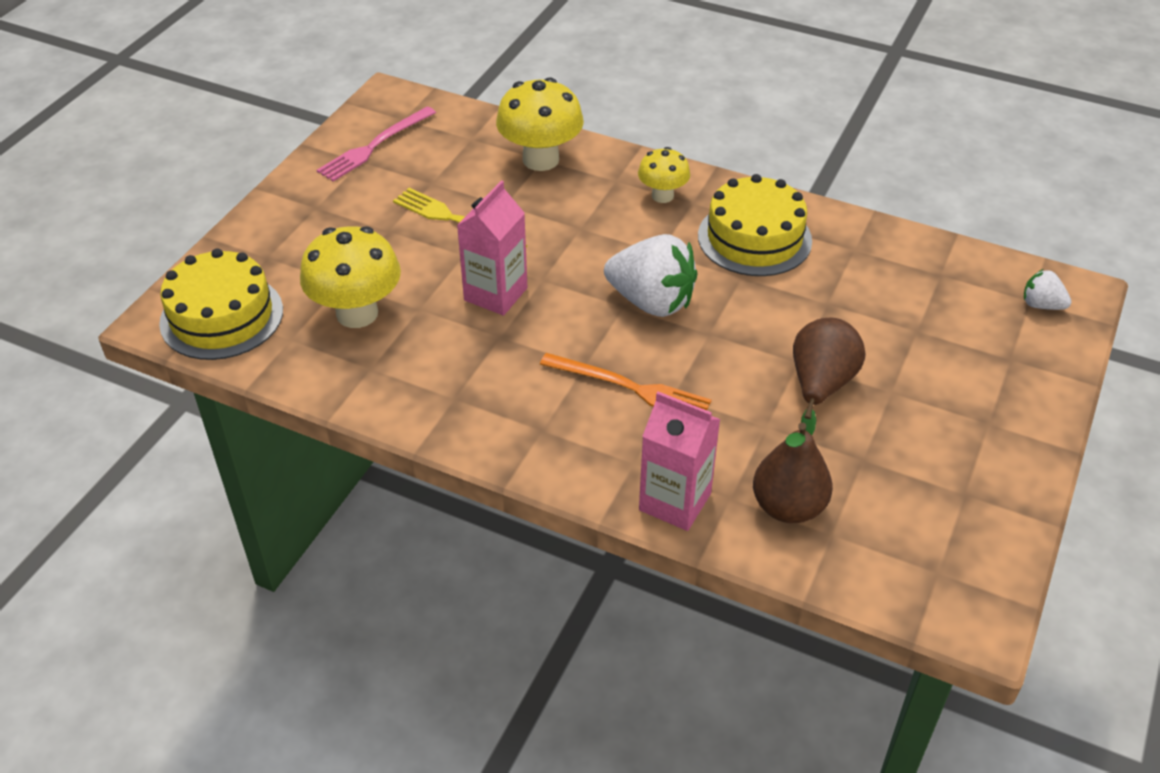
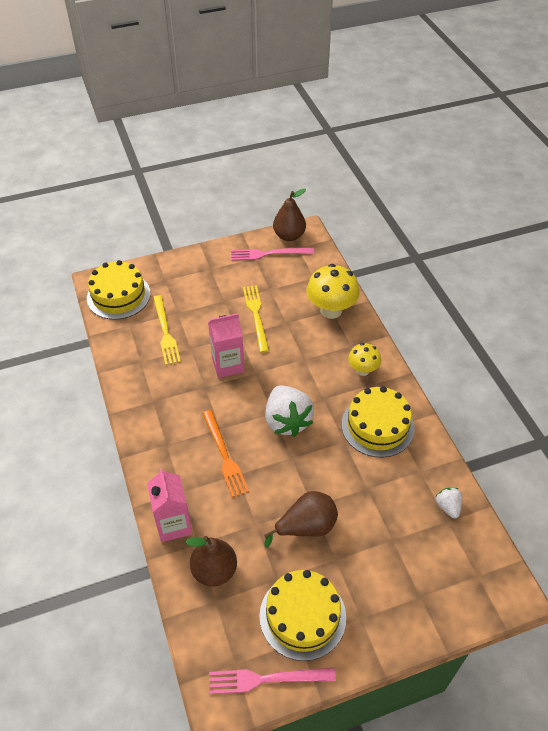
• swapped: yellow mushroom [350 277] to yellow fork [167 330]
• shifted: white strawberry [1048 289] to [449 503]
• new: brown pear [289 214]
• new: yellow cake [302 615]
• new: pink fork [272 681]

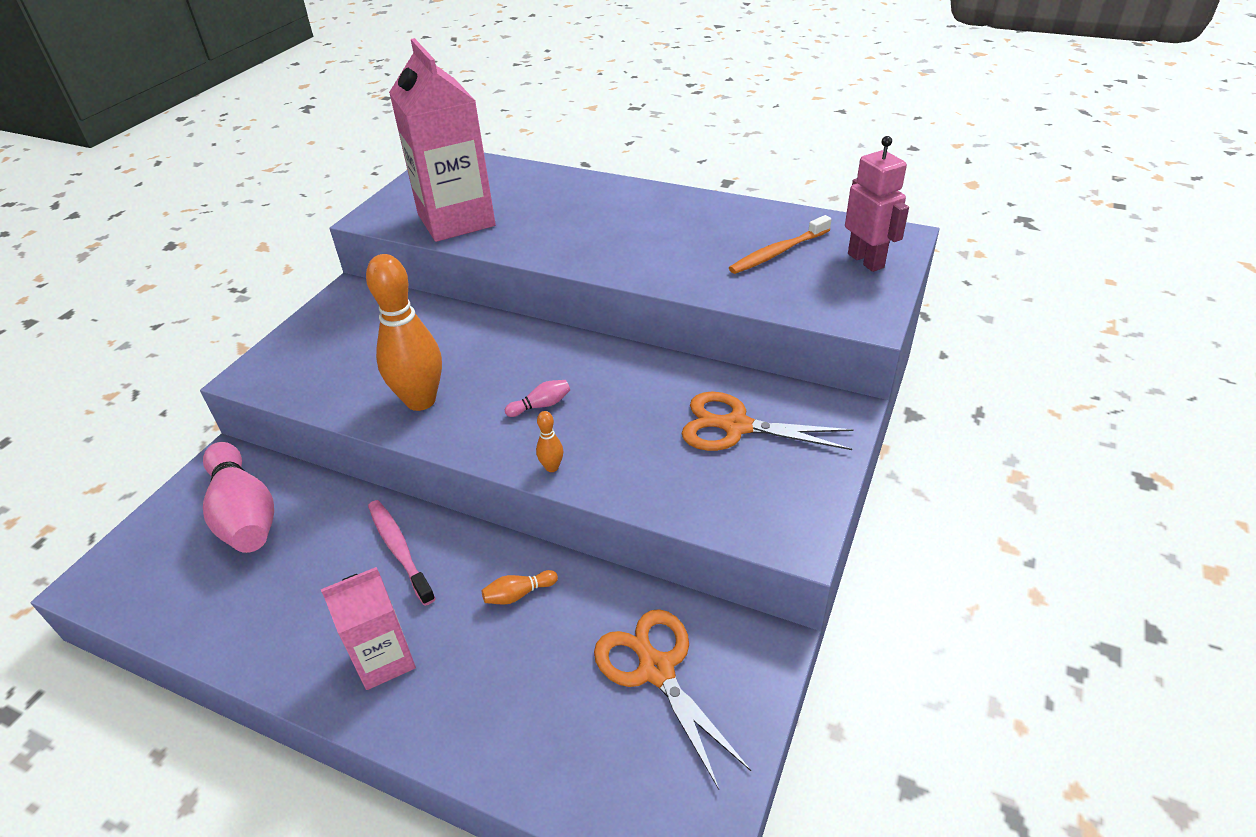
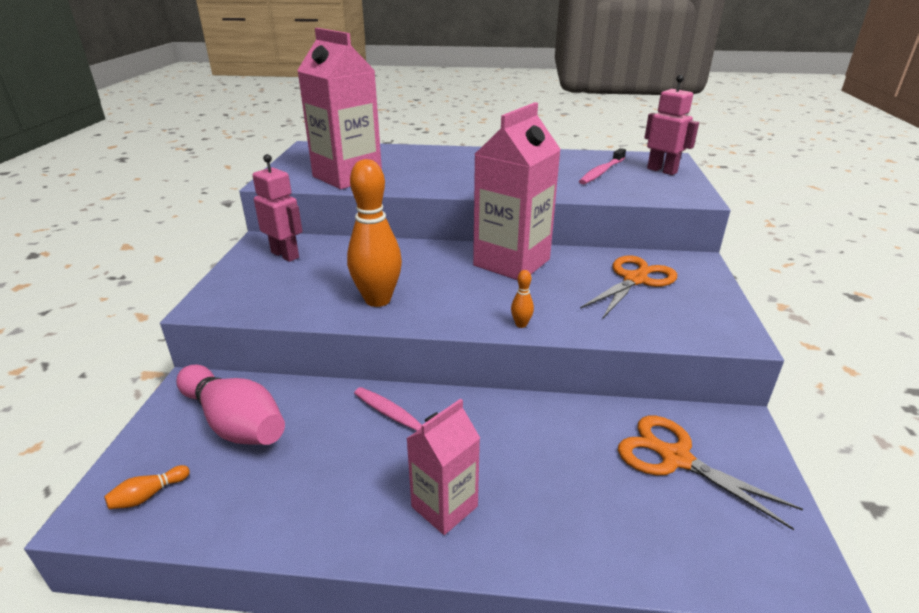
• repainted: orange toothbrush [780 244] to pink toothbrush [602 166]
• gone: pink bowling pin [537 398]
• rotated: orange scissors [767 421] = [628 287] 135 degrees clockwise
• shifted: orange bowling pin [520 587] to [147 487]
• new: pink carton [517 191]
• new: pink robot [278 208]

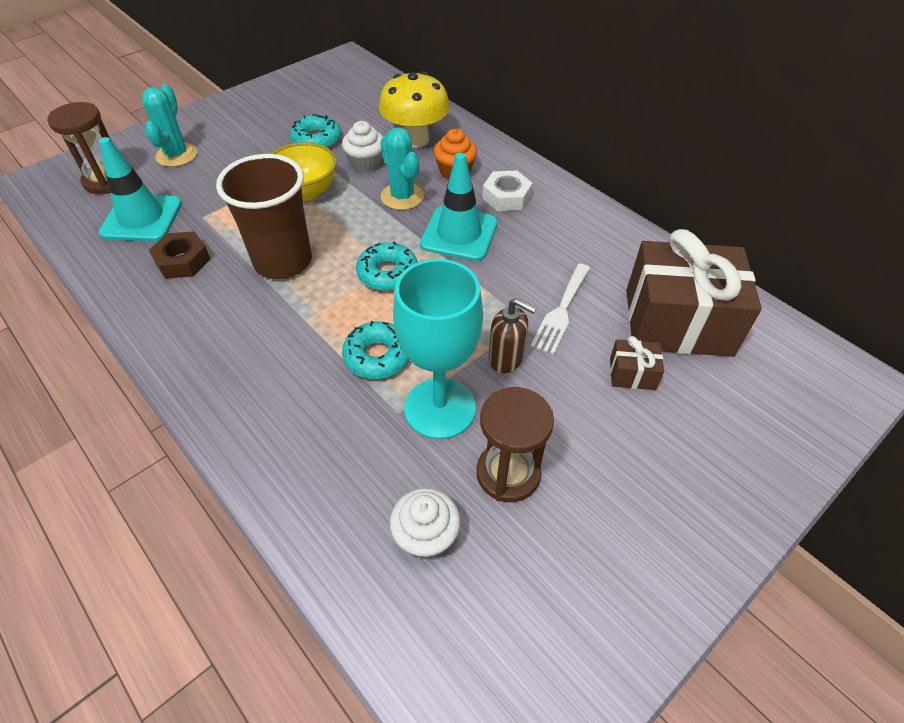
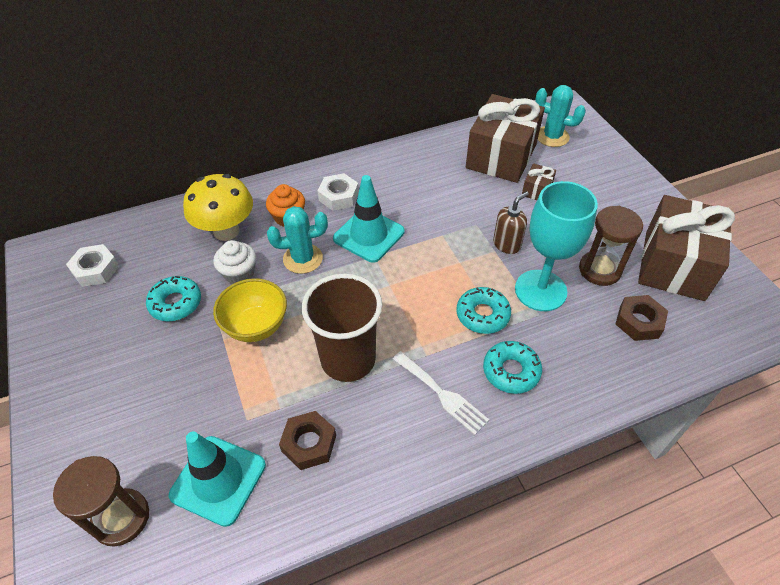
• shifted: turquoise cactus [170 125] to [560 116]
• shifted: turquoise donut [387 266] to [512 367]
• shifted: white fork [560 309] to [441 393]
• swapped: white cupcake [425 523] to brown nut [642 318]
• new: brown gift [686 248]
• new: white nut [92 265]

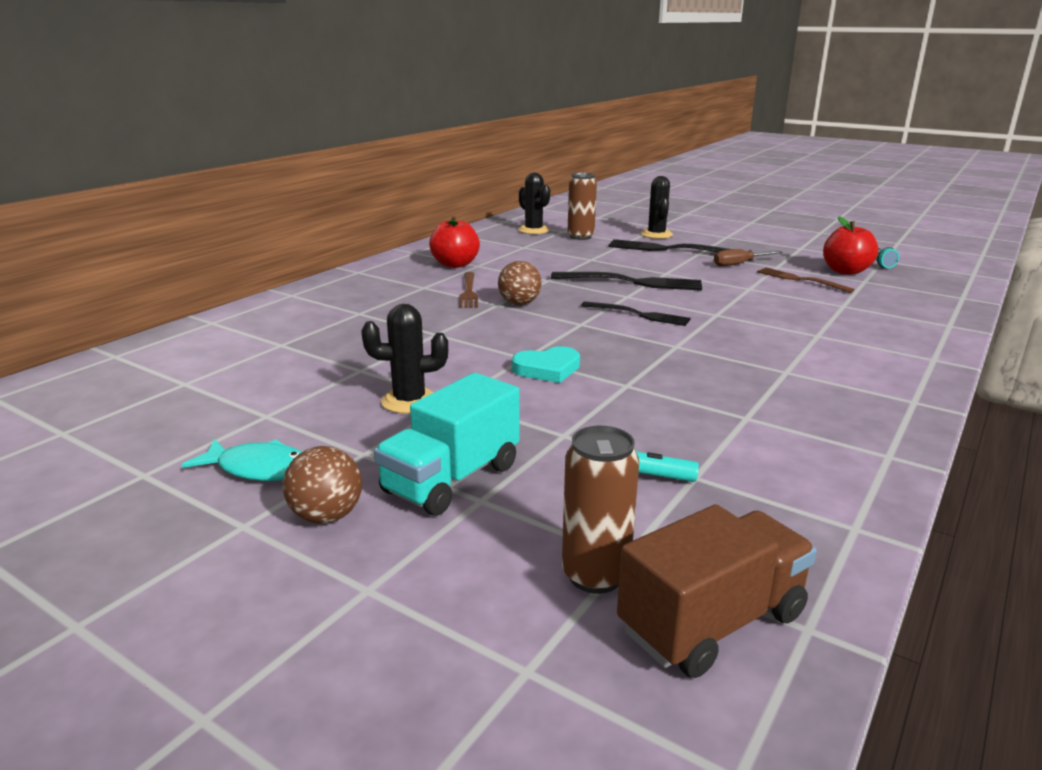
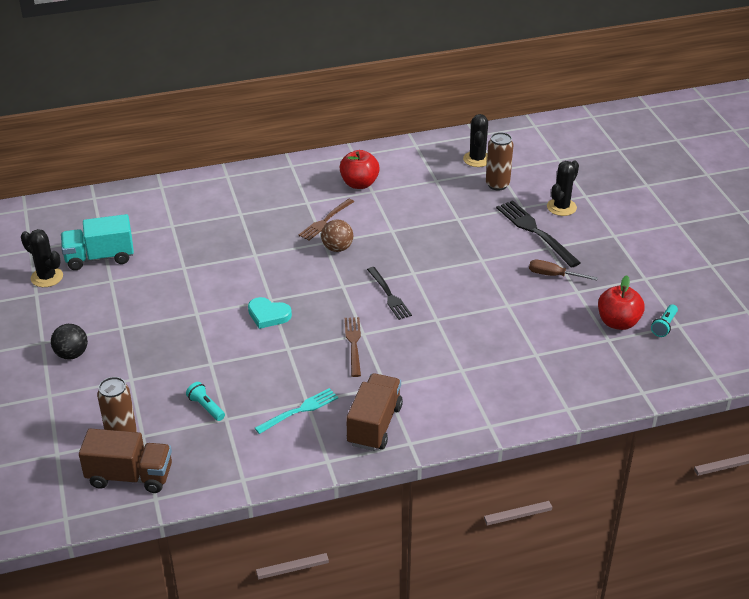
• shifted: brown fork [806 280] to [353 347]
• gone: black fork [626 281]
• shifted: black cactus [404 359] to [42 258]
• shifted: turquoise truck [447 444] to [97 242]
• gone: turquoise fish [242 460]
• repainted: brown ball [322 485] to black ball [69 341]
• new: brown truck [374 412]
• new: turquoise fork [296 411]

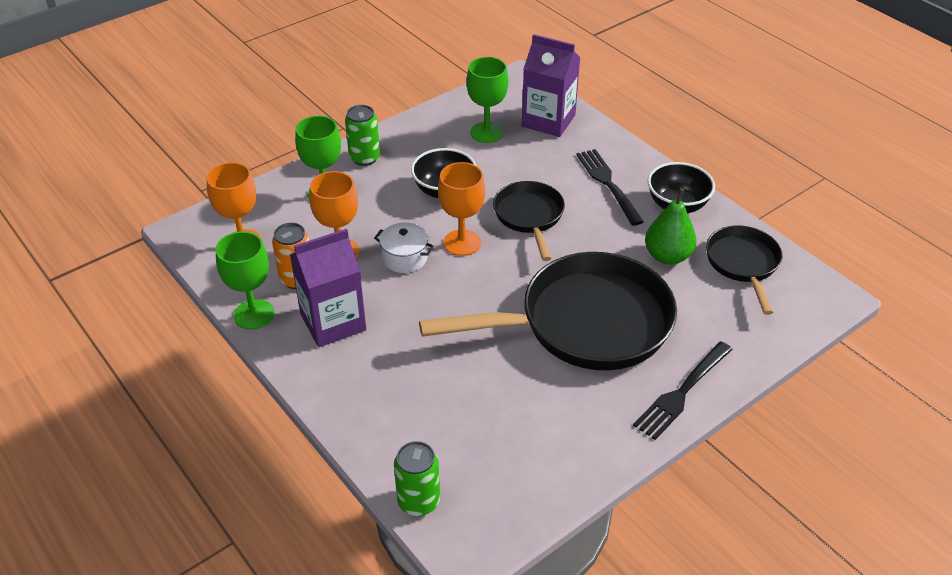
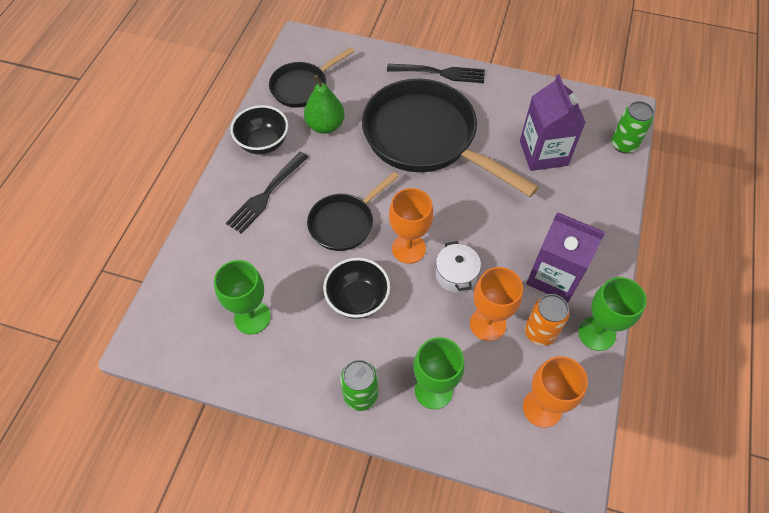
• shifted: purple carton [551 85] to [553 122]

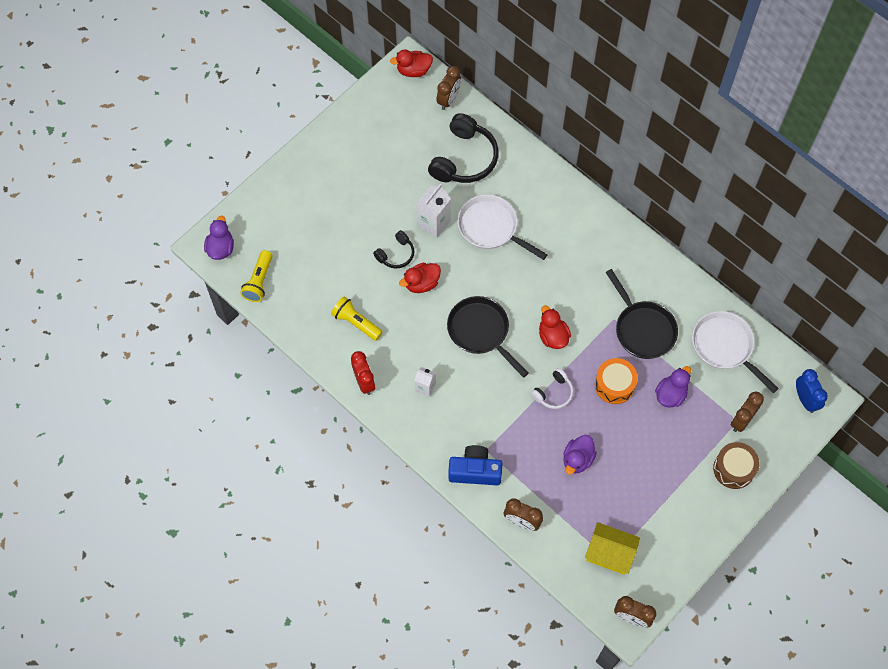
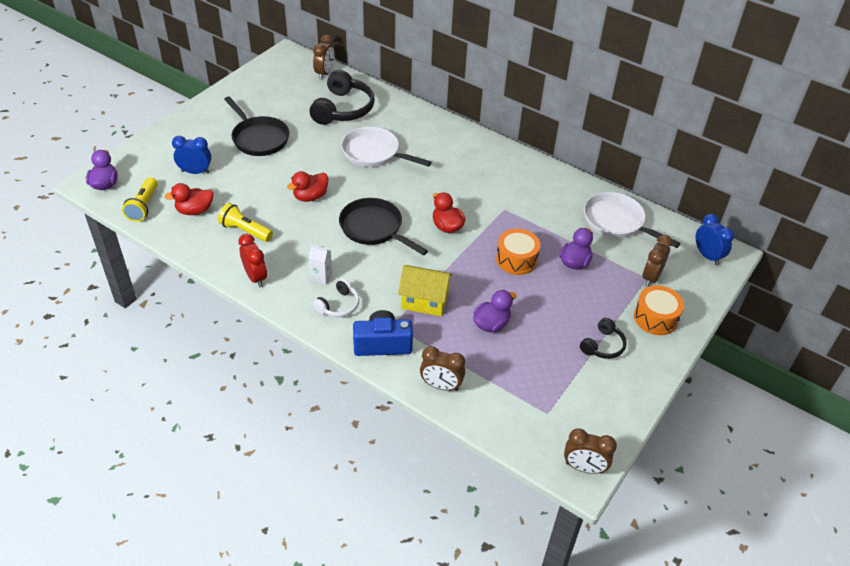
• shifted: red duck [411 63] to [189 199]
• gone: white carton [433 211]
• shifted: black headphones [393 249] to [603 338]
• shifted: black pan [642 314] to [256 126]
• shifted: white headphones [552 388] to [336 297]
• rotated: purple duck [580 455] = [495 311] 150 degrees counterclockwise
• repainted: brown drum [736 465] to orange drum [659 310]
• shifted: yellow house [612 548] to [425 291]
• new: blue clock [191 155]

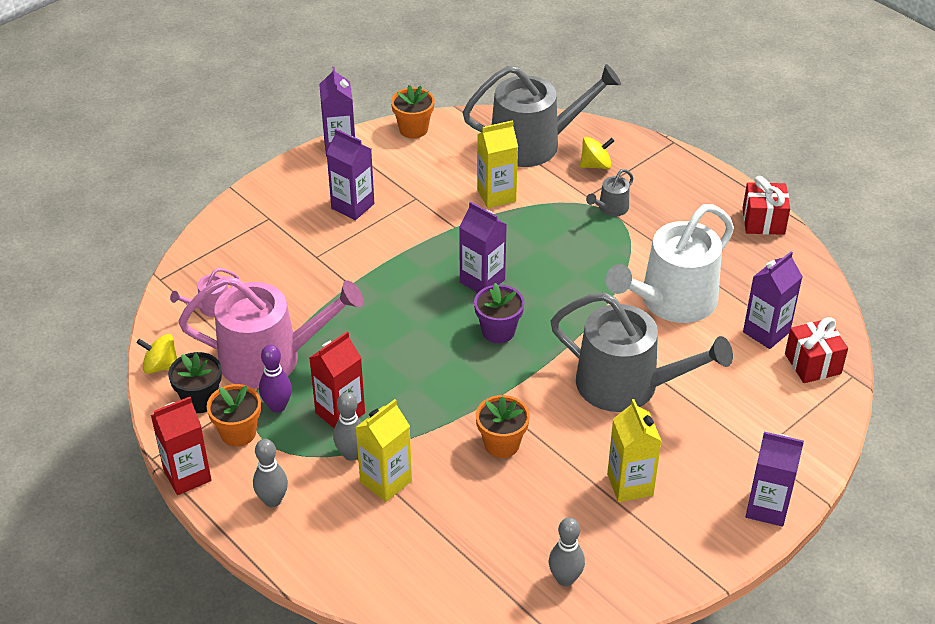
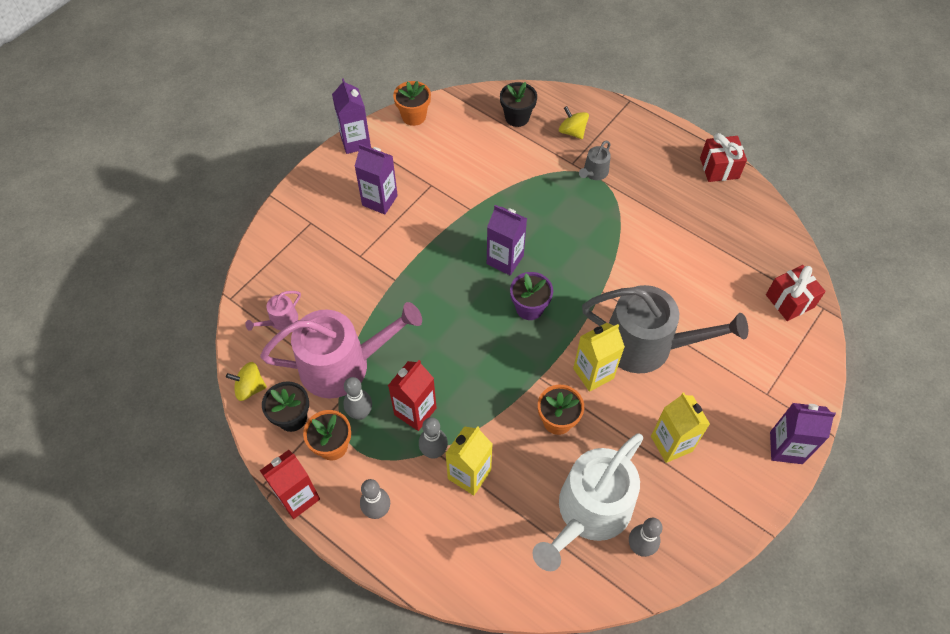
• swapped: grey watering can [542 115] to black flower pot [518 104]
• shifted: yellow carton [497 164] to [599 357]
• rotated: yellow spinning top [597 153] = [574 122] 105 degrees counterclockwise
• shifted: white watering can [670 263] to [587 502]
• gone: purple carton [773 300]
• repainted: purple bowling pin [275 379] to grey bowling pin [357 398]

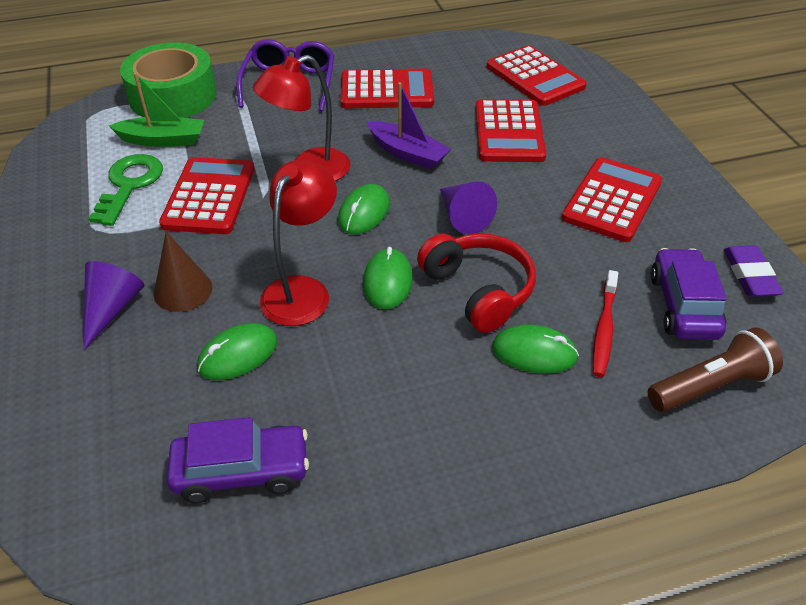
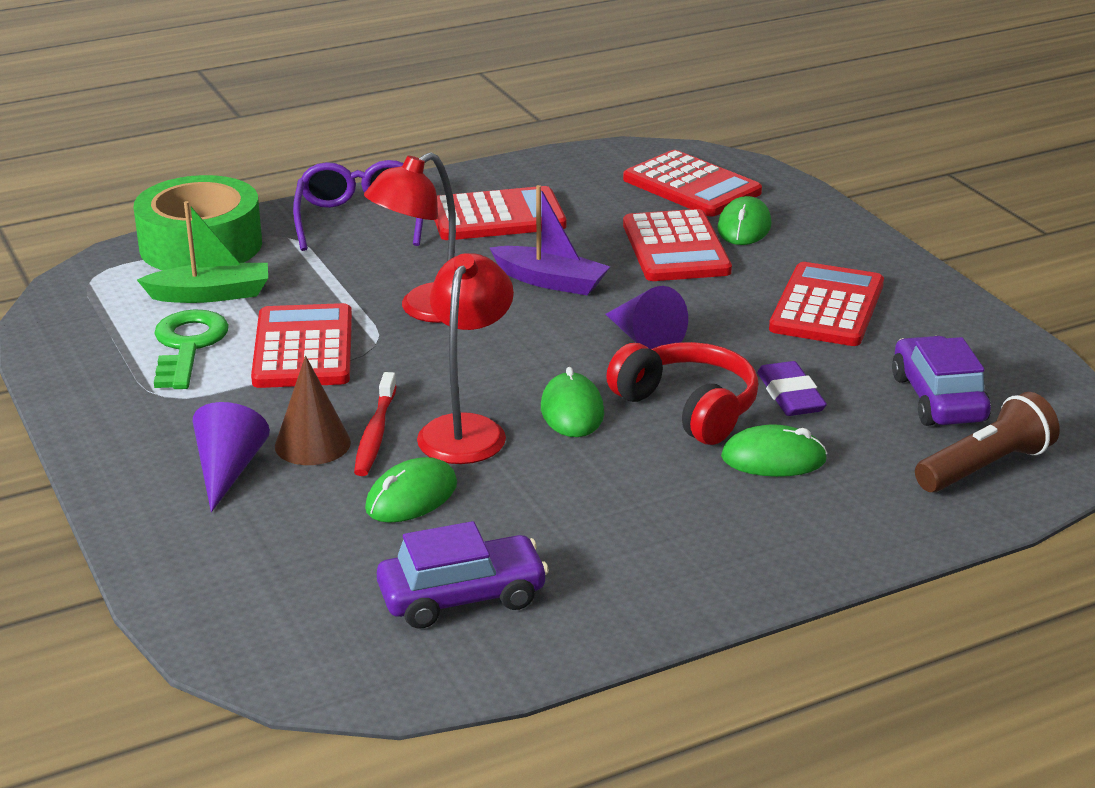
• shifted: green mouse [364 209] to [744 220]
• shifted: purple eraser [754 271] to [792 388]
• shifted: red toothbrush [605 323] to [375 424]

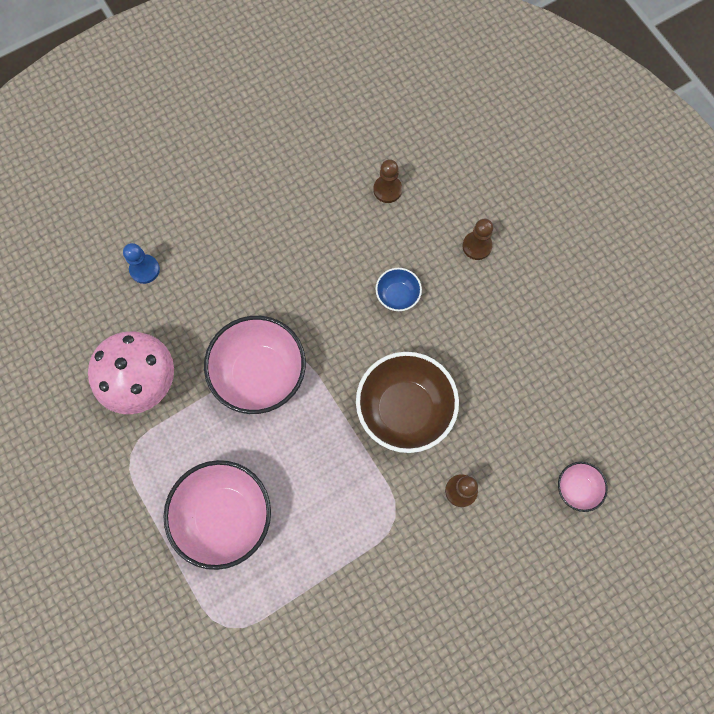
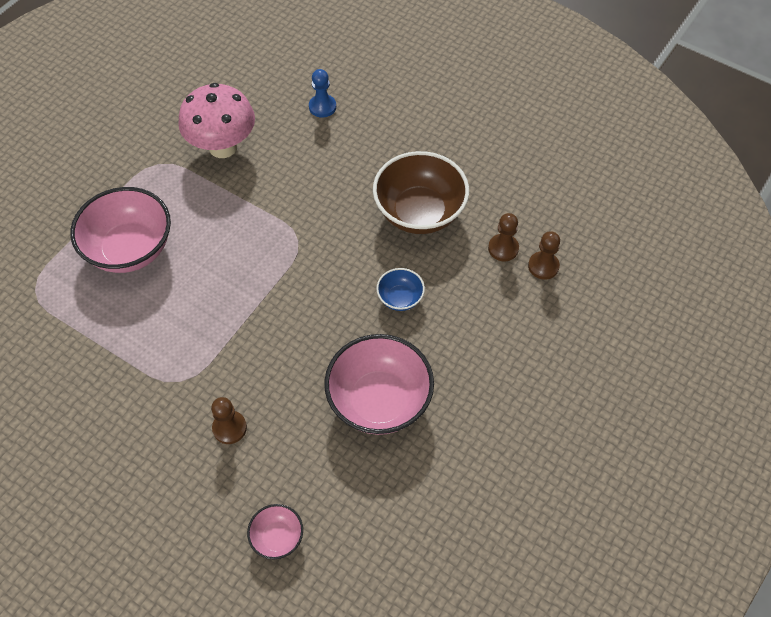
• shifted: brown pawn [478 239] to [544 255]
• shifted: pink bowl [255 365] to [379 384]
• shifted: brown bowl [407 402] to [421 192]

